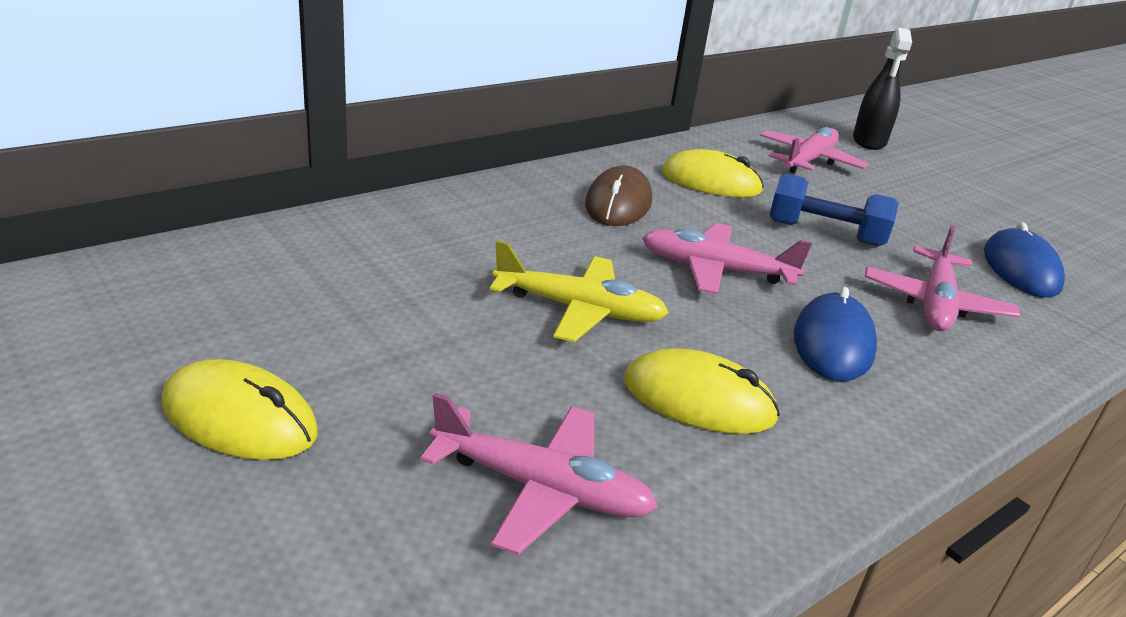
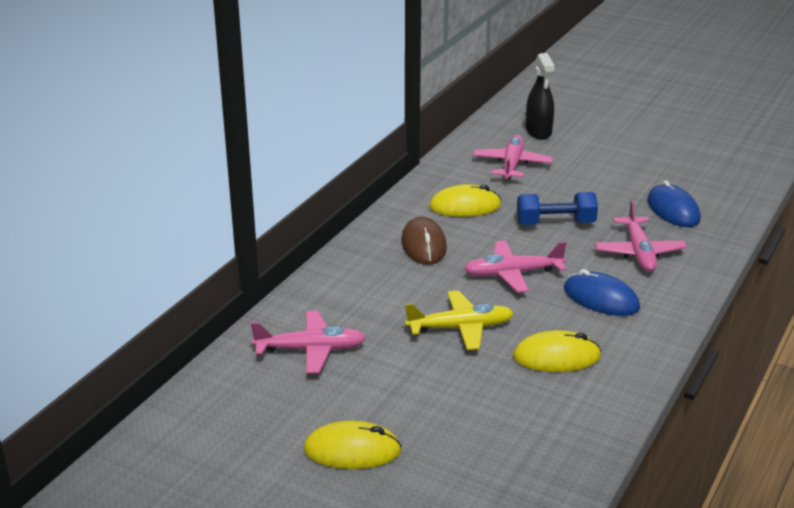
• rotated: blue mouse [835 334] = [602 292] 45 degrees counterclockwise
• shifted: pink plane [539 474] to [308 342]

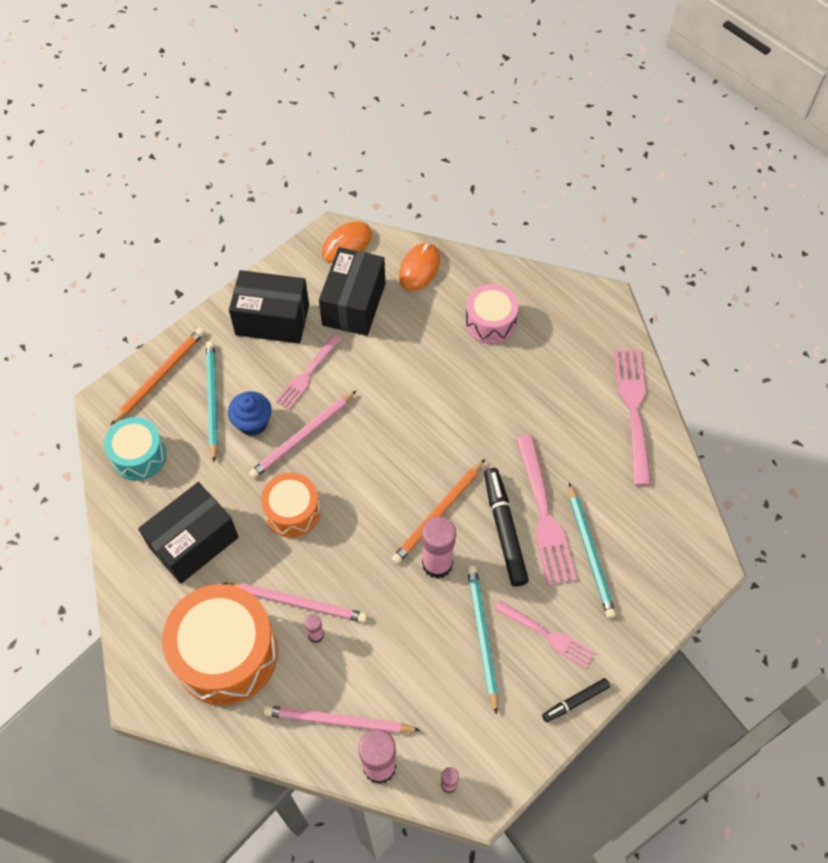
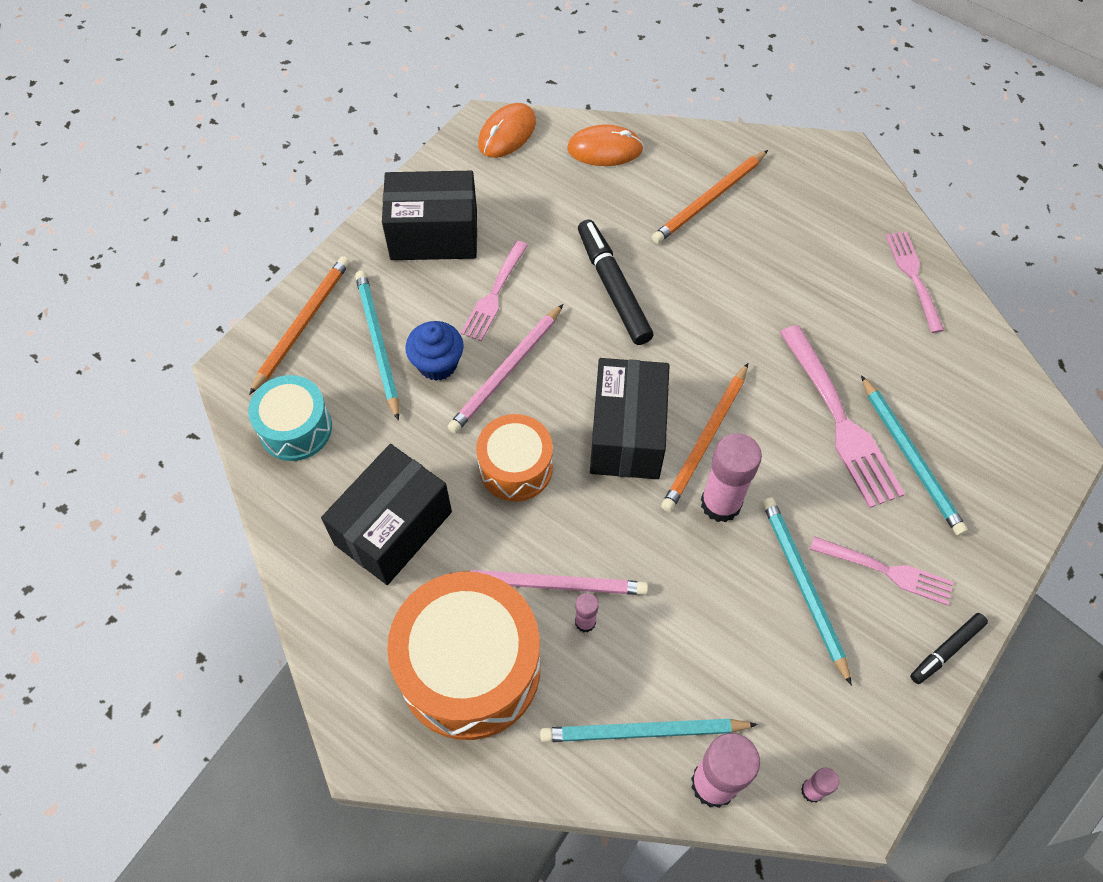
• rotated: orange mouse [419 267] = [605 145] 75 degrees clockwise
• shifted: black box [352 291] to [629 418]
• swapped: pink drum [491 314] to orange pencil [710 197]
• scaled: pink fork [633 417] = [914 282] x0.63
• shifted: black marker [506 527] to [616 282]
• repainted: pink pencil [342 719] to turquoise pencil [649 730]

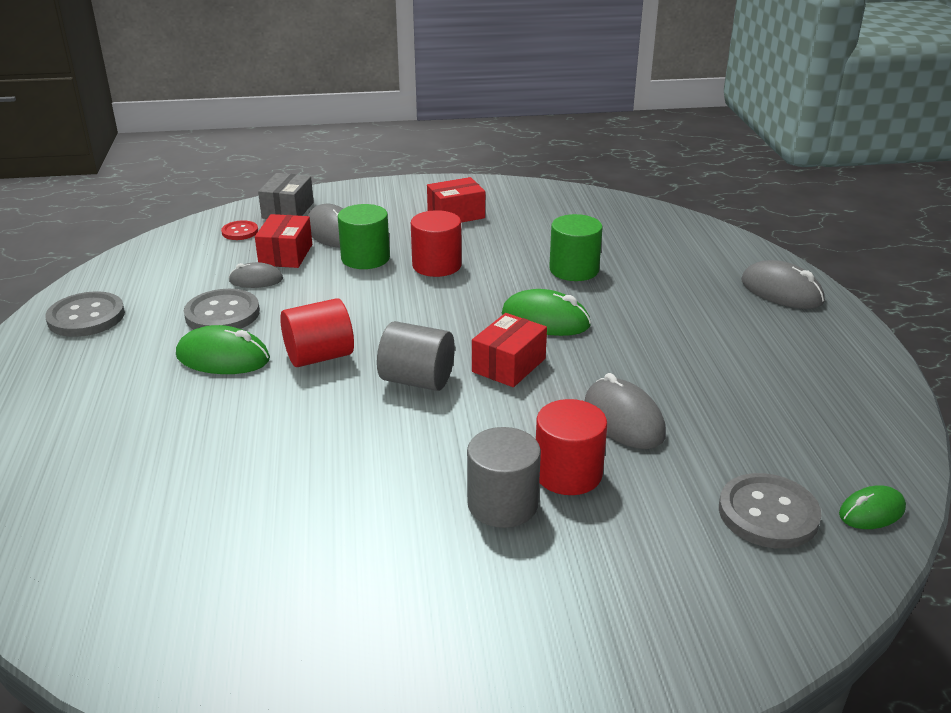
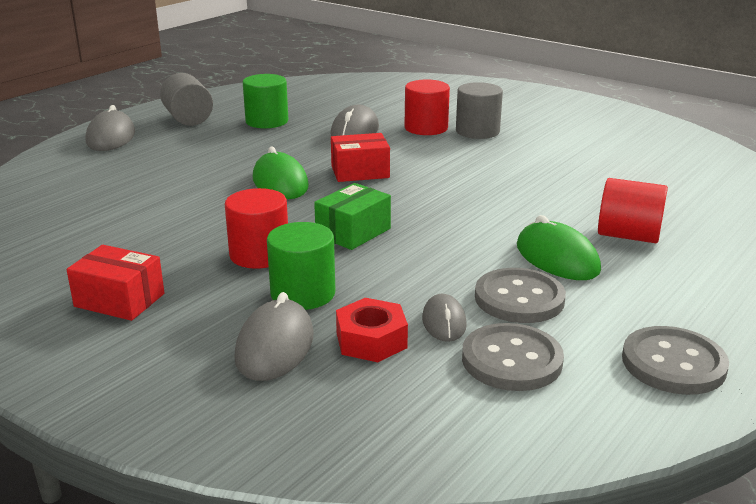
• gone: grey box [286 196]
• swapped: red box [283 241] to red nut [372 330]
• shifted: green cylinder [576 247] to [265 101]
• gone: red button [239 230]
• rotated: grey mouse [256 275] = [444 318] 45 degrees clockwise
• shifted: red cylinder [317 332] to [633 210]
• shifted: grey cylinder [416 356] to [186 99]
• shifted: grey button [770 510] to [513 357]
• gone: green mouse [872 507]
• new: green box [352 216]

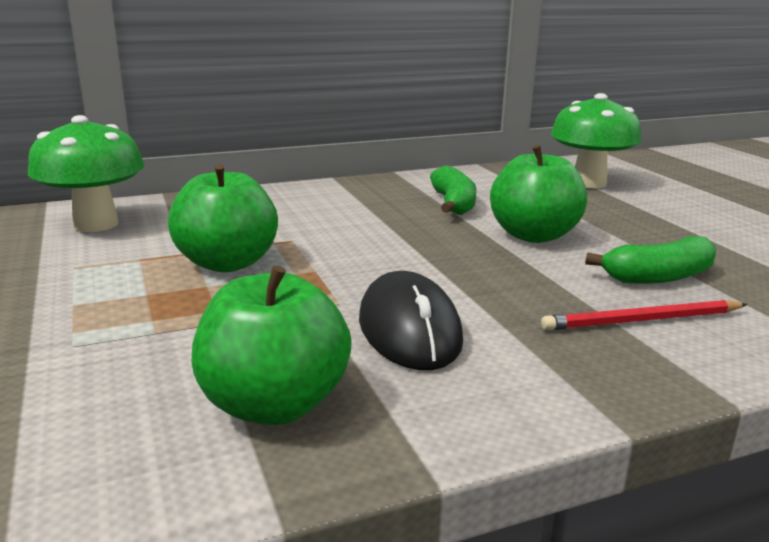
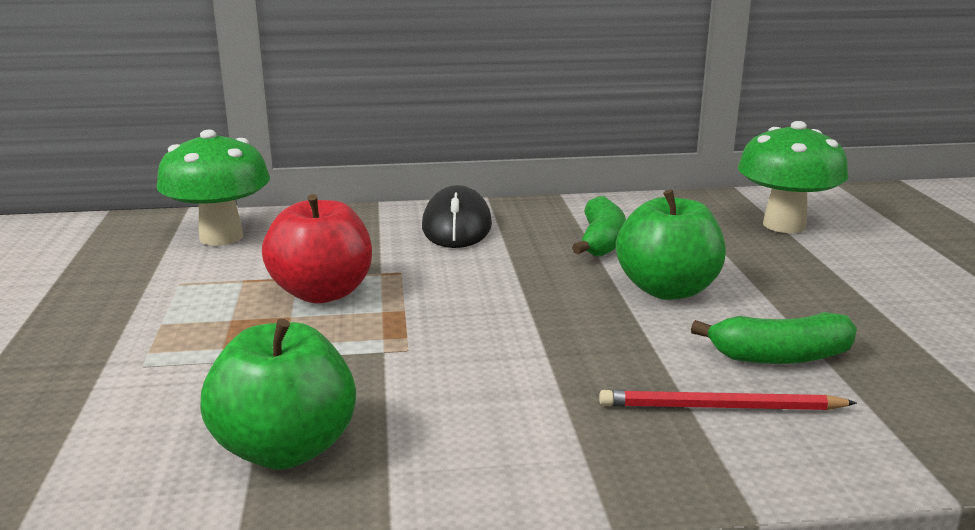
• repainted: green apple [223 218] to red apple [317 248]
• shifted: black mouse [411 320] to [457 216]

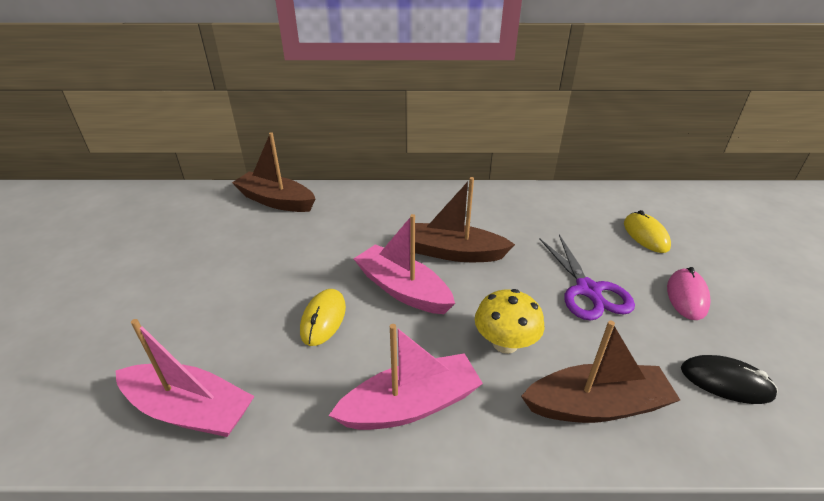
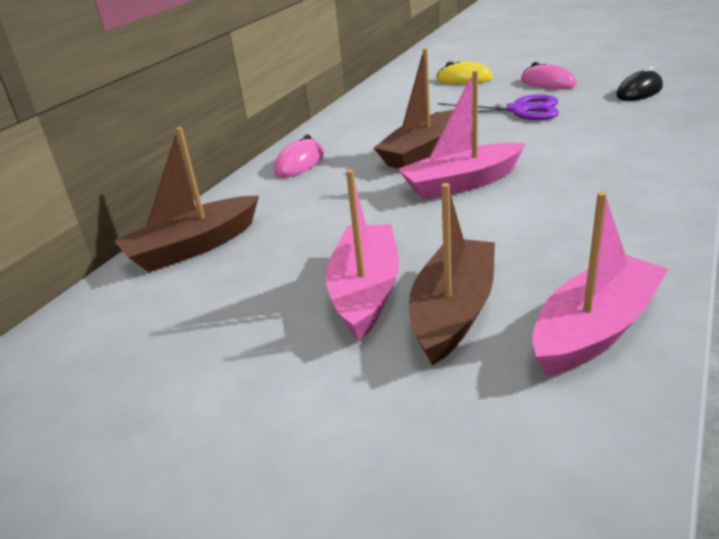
• gone: yellow mouse [323 317]
• gone: yellow mushroom [509 321]
• shifted: brown boat [600 371] to [452 274]
• shifted: pink boat [405 377] to [362 255]
• new: pink mouse [299 155]

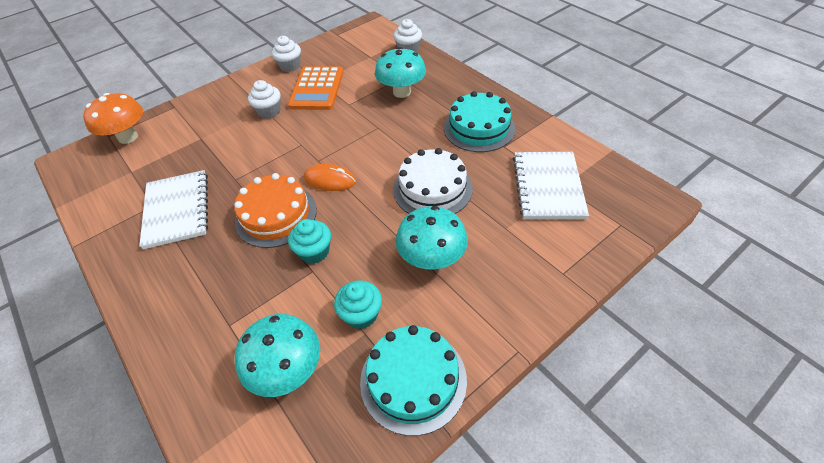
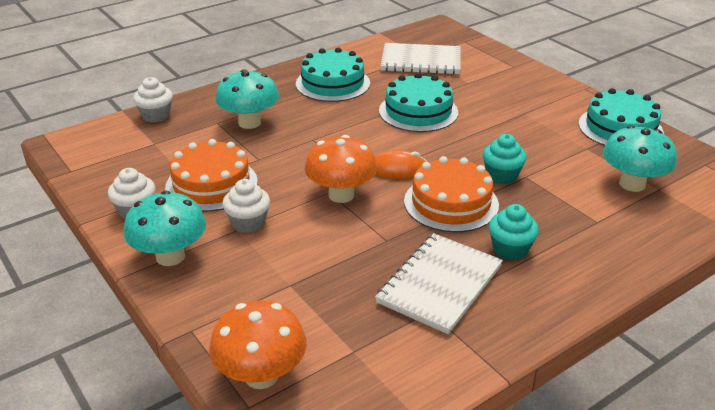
• swapped: orange calculator [316 88] to orange cake [211 175]
• repainted: white cake [433 181] to turquoise cake [418 102]
• rotated: orange mouse [330 177] = [401 164] 75 degrees clockwise
• rotated: white notebook [173 209] = [439 283] 45 degrees counterclockwise
• shifted: turquoise mushroom [432 238] to [165 228]
• shifted: turquoise cupcake [358 304] to [514 232]
• new: orange mushroom [341 169]

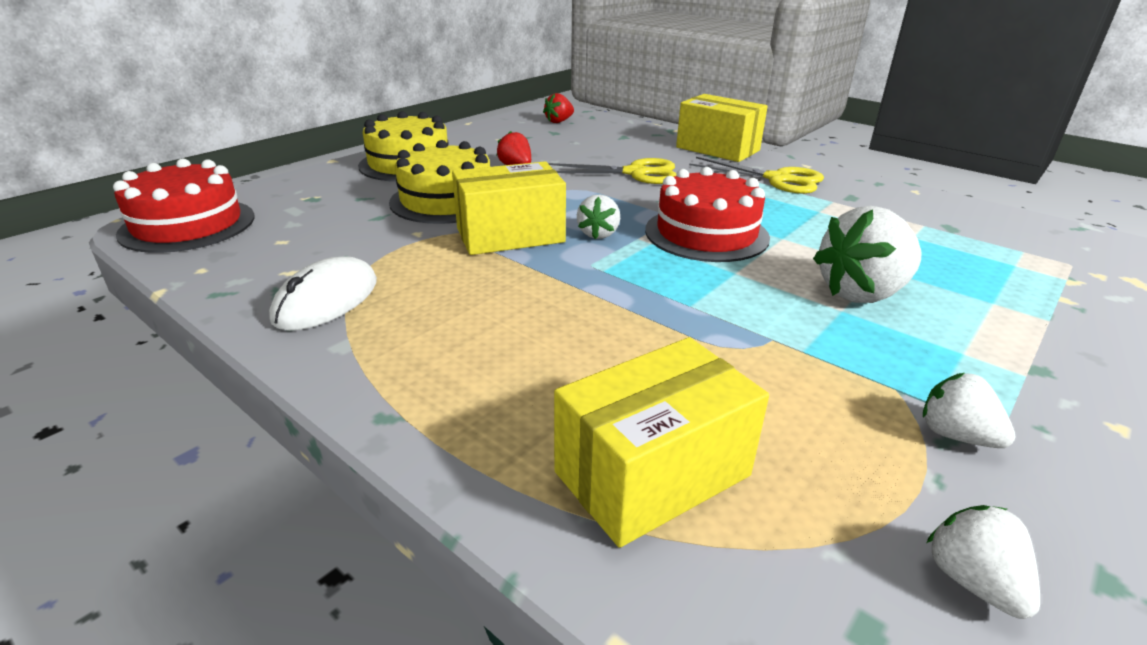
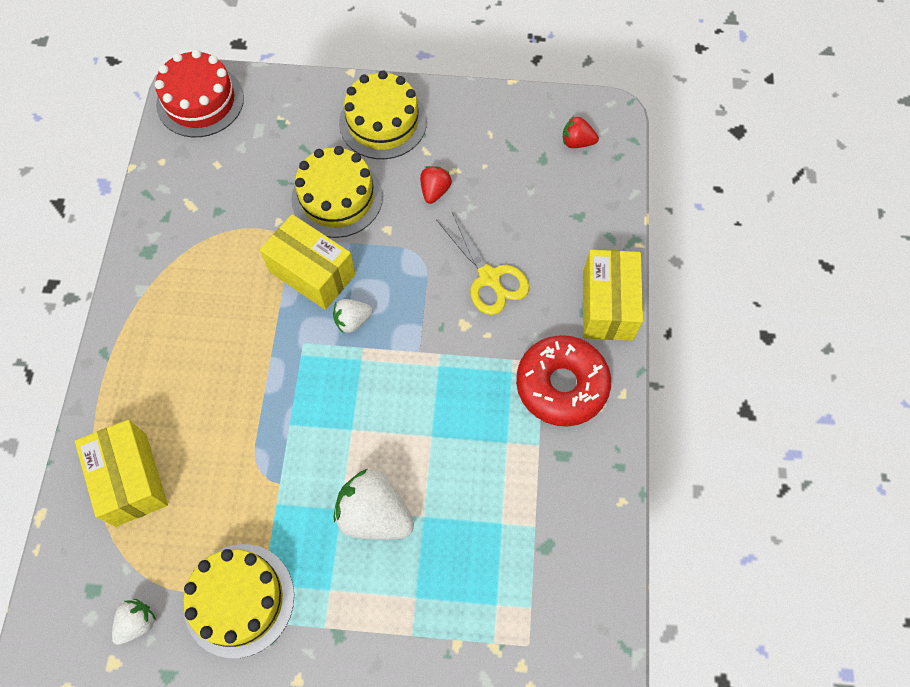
• swapped: yellow scissors [756 175] to red donut [563 381]
• gone: red cake [707 214]
• gone: white mouse [323 293]
• rotated: yellow box [661 442] = [121 473] 45 degrees clockwise
• swapped: white strawberry [969 410] to yellow cake [238 601]

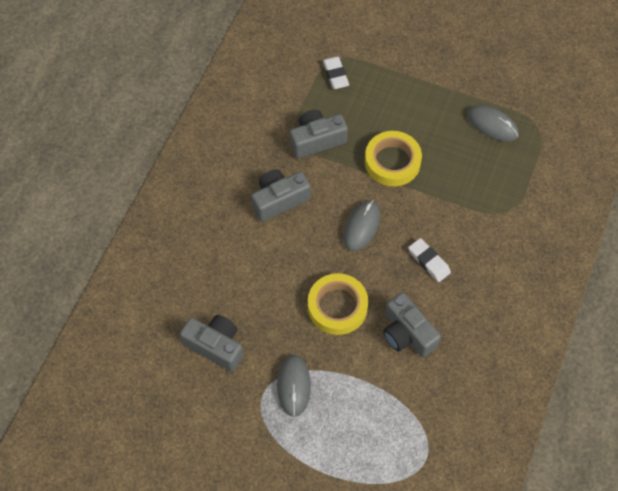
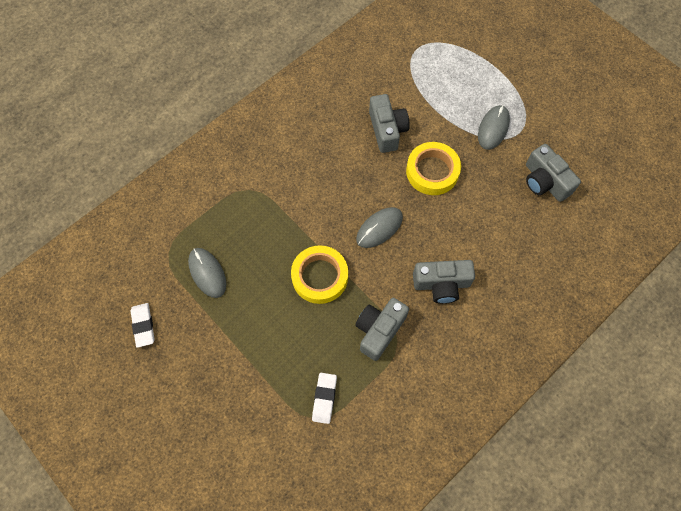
• rotated: grey camera [319 134] = [382 329] 120 degrees clockwise
• shifted: white eraser [430 260] to [143 325]

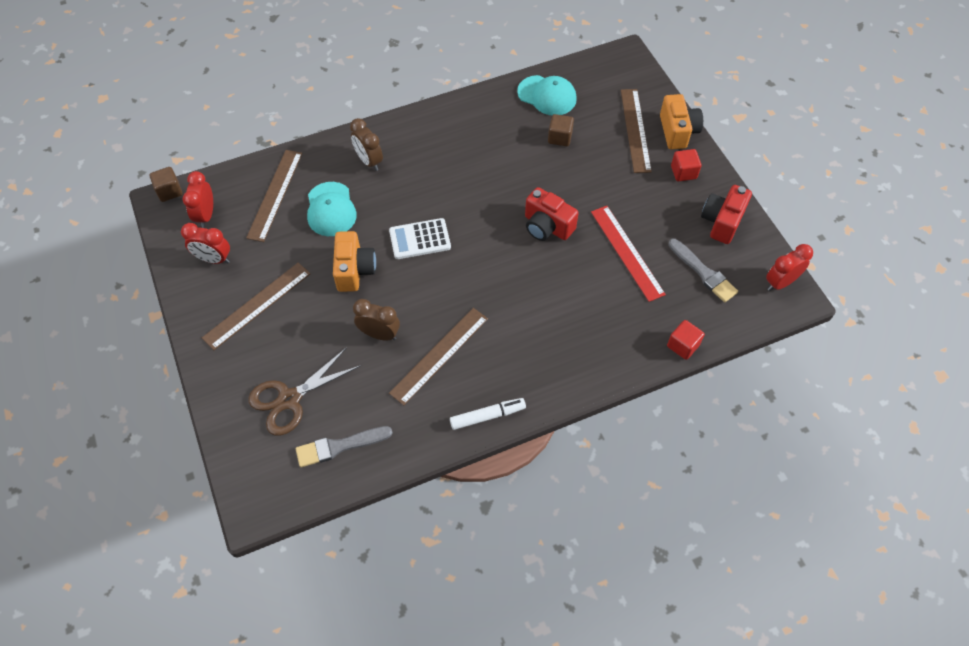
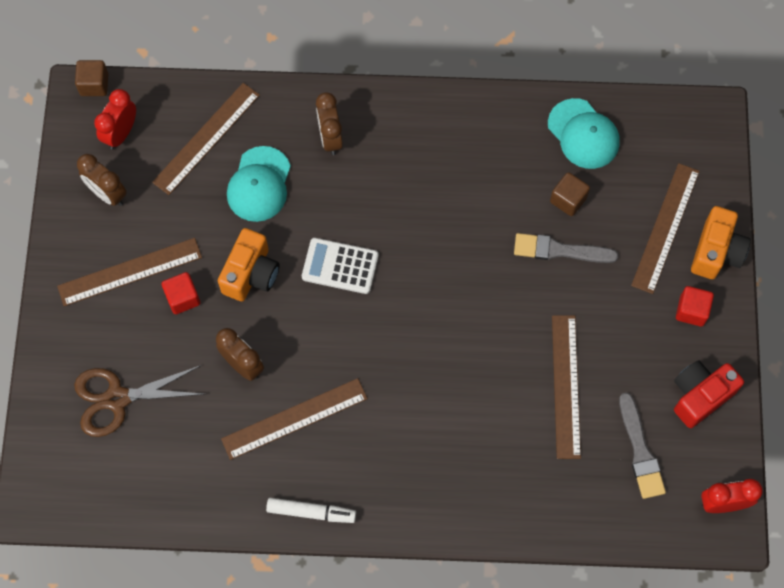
• gone: red camera [552 214]
• repainted: red ruler [628 254] to brown ruler [566 387]
• repainted: red clock [205 243] to brown clock [102 180]
• shifted: red cube [686 340] to [180 293]
• shifted: grey brush [344 446] to [566 248]

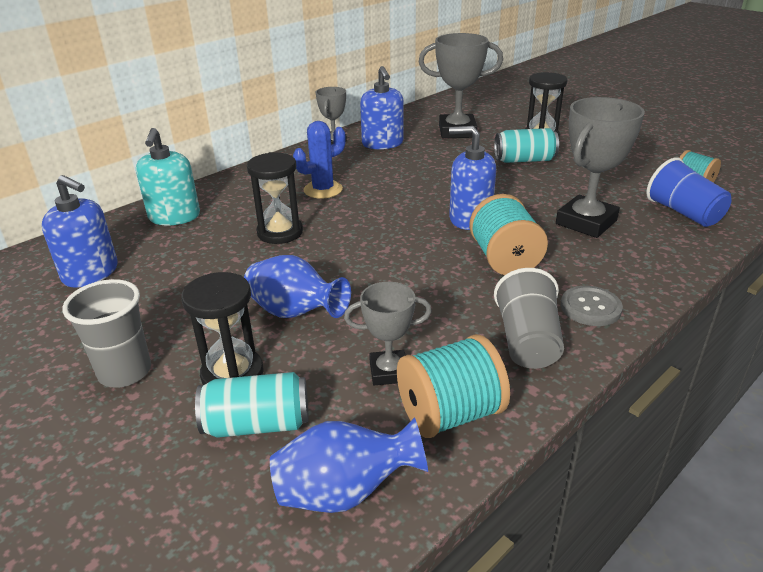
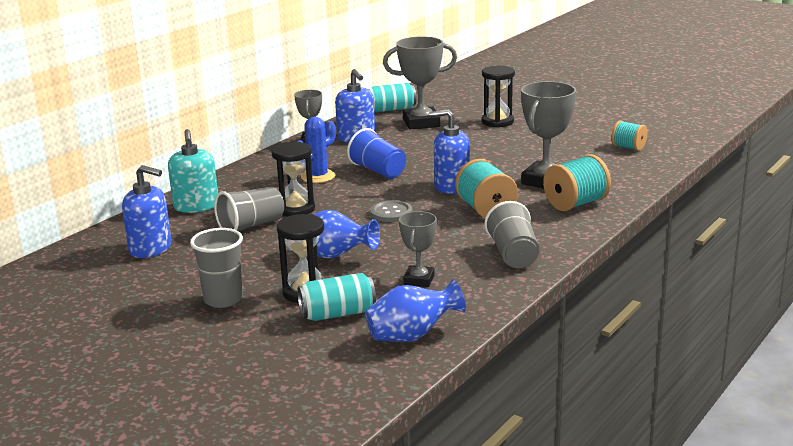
• shifted: turquoise can [526 145] to [392 97]
• shifted: blue cup [688 192] to [376 153]
• rotated: grey trophy [388 333] = [418 249] 60 degrees counterclockwise
• shifted: grey button [592 306] to [391 211]
• shifted: turquoise spool [453 386] to [577 182]
• new: grey cup [249 208]

